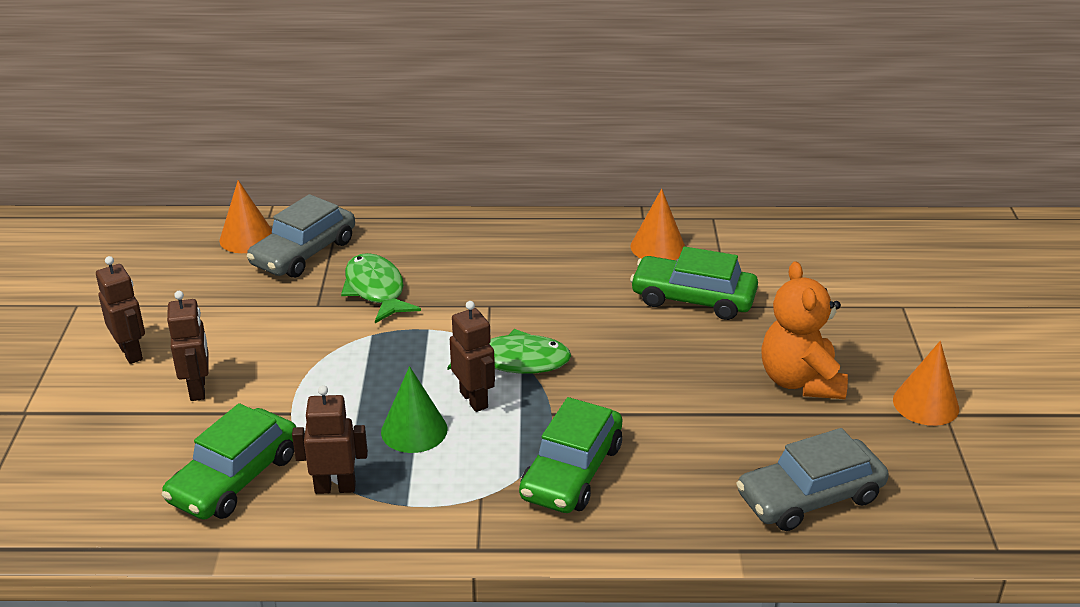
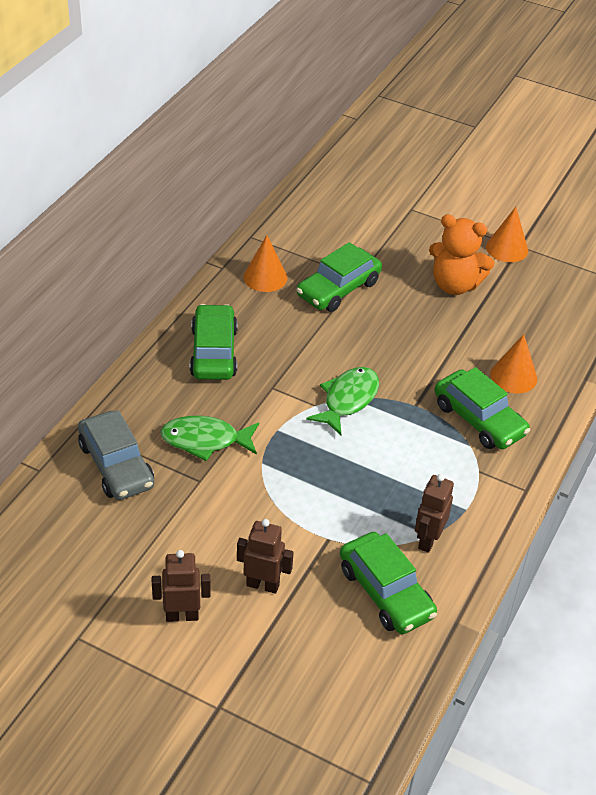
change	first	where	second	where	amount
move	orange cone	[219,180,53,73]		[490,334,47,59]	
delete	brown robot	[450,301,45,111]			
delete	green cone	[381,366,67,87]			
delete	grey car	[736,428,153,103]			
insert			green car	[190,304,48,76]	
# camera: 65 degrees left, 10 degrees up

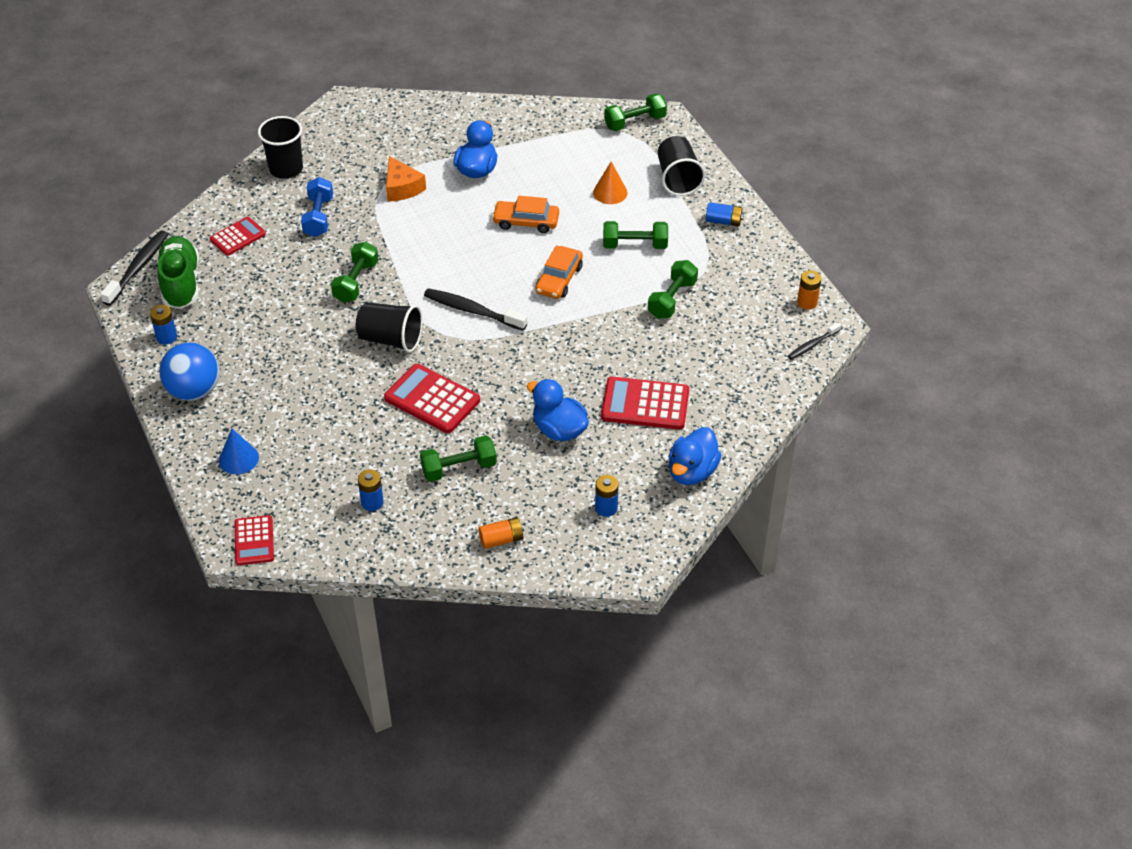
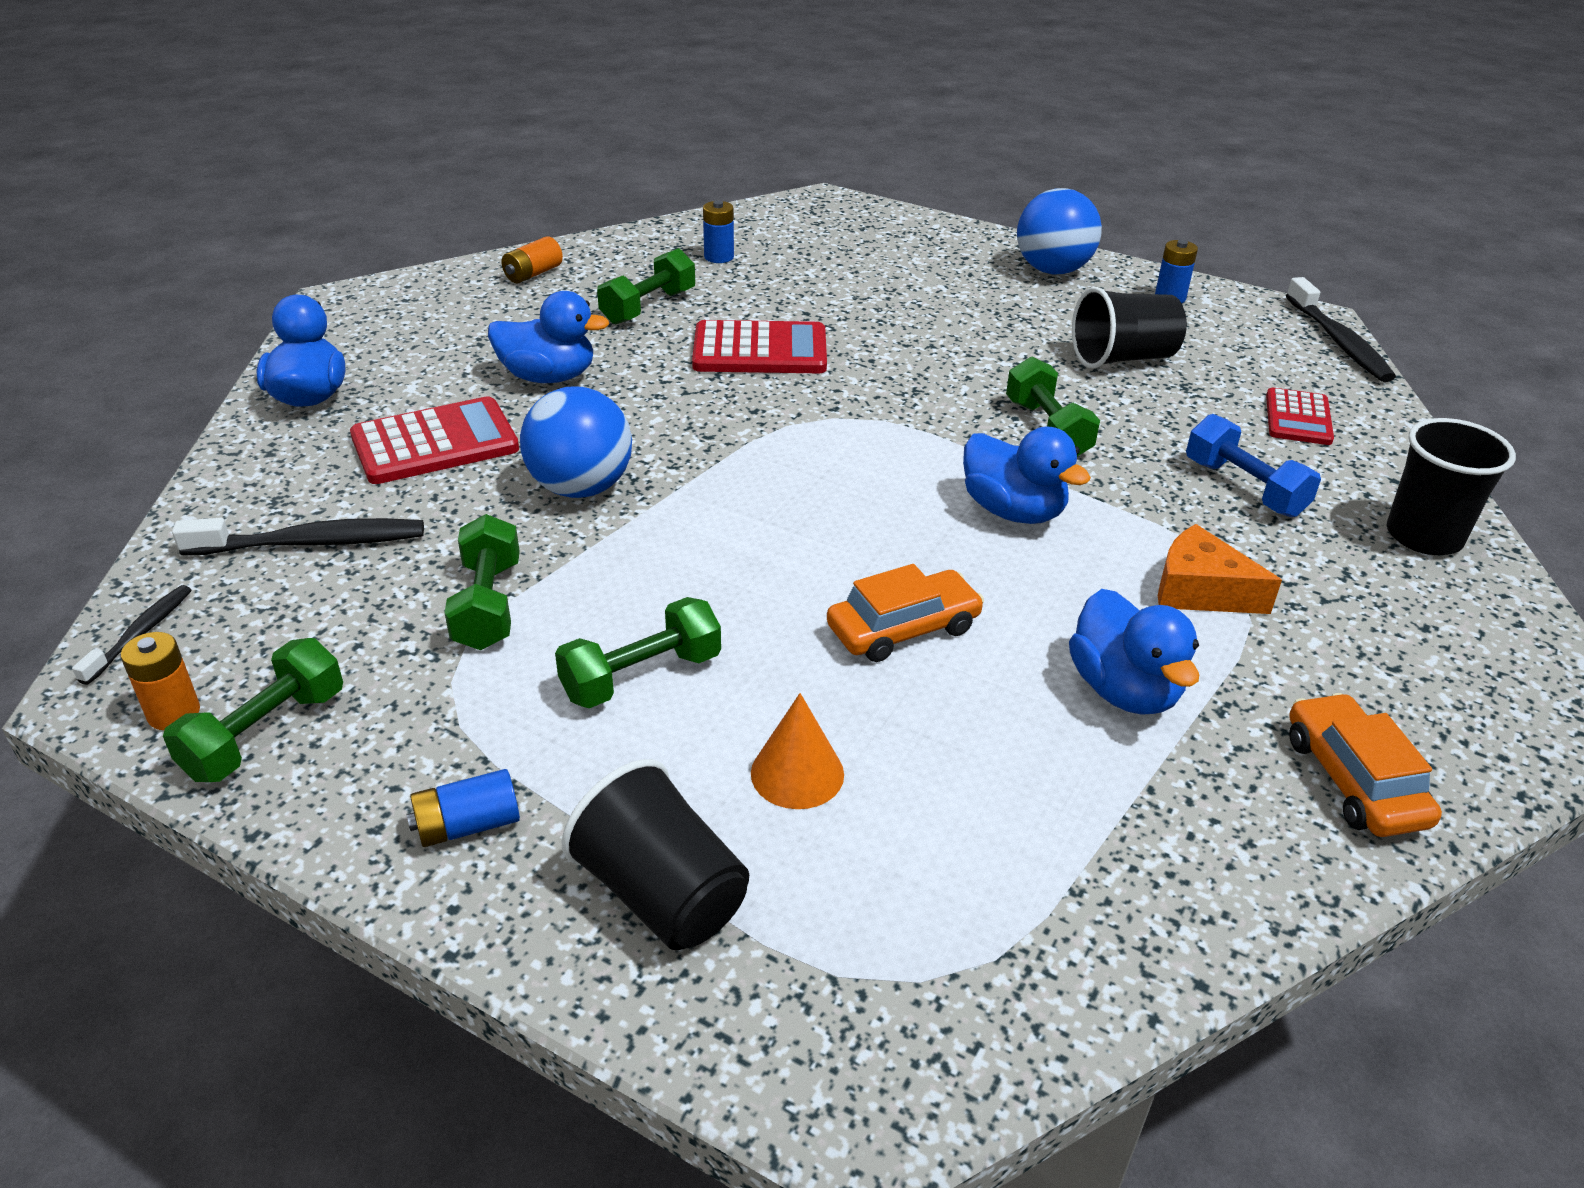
change	first	where	second	where	amount
move	green dumbbell	[604,93,63,38]		[163,638,180,144]	
delete	green shoe	[157,236,42,73]			
move	orange car	[535,245,48,54]		[1289,693,153,144]	
move	black toothbrush	[424,288,103,43]		[172,518,252,37]	
move	black cup	[356,302,67,51]		[1072,287,115,82]	
delete	blue cone	[219,429,40,45]			
delete	blue battery	[595,475,23,42]			
delete	red calculator	[235,515,39,50]			
insert			blue ball	[520,387,112,111]	
insert			blue duck	[963,427,128,97]	
# camera: 145 degrees right, 10 degrees down

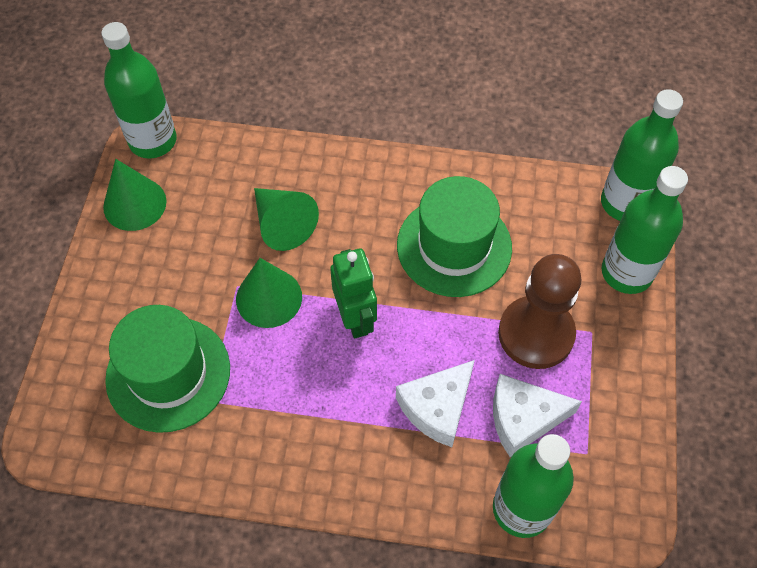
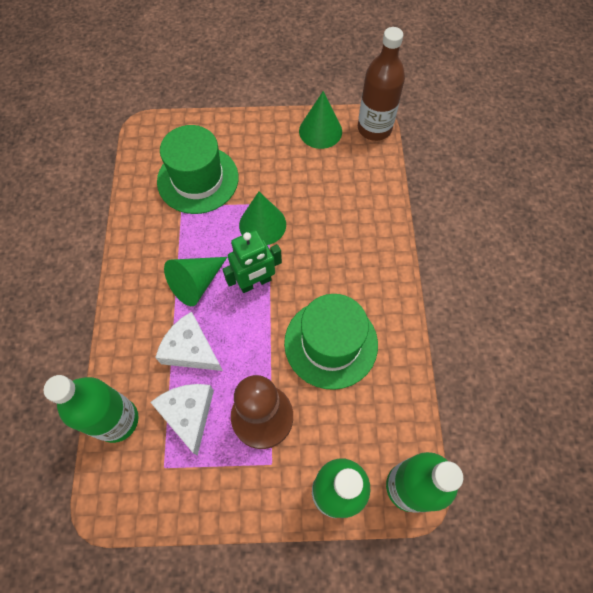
change	first	where	second	where	amount
recolor	green bottle	[101,22,76,137]	brown bottle	[358,27,47,114]	
move	green cone	[254,188,65,63]		[164,257,63,49]	
# camera: 80 degrees right, 5 degrees up

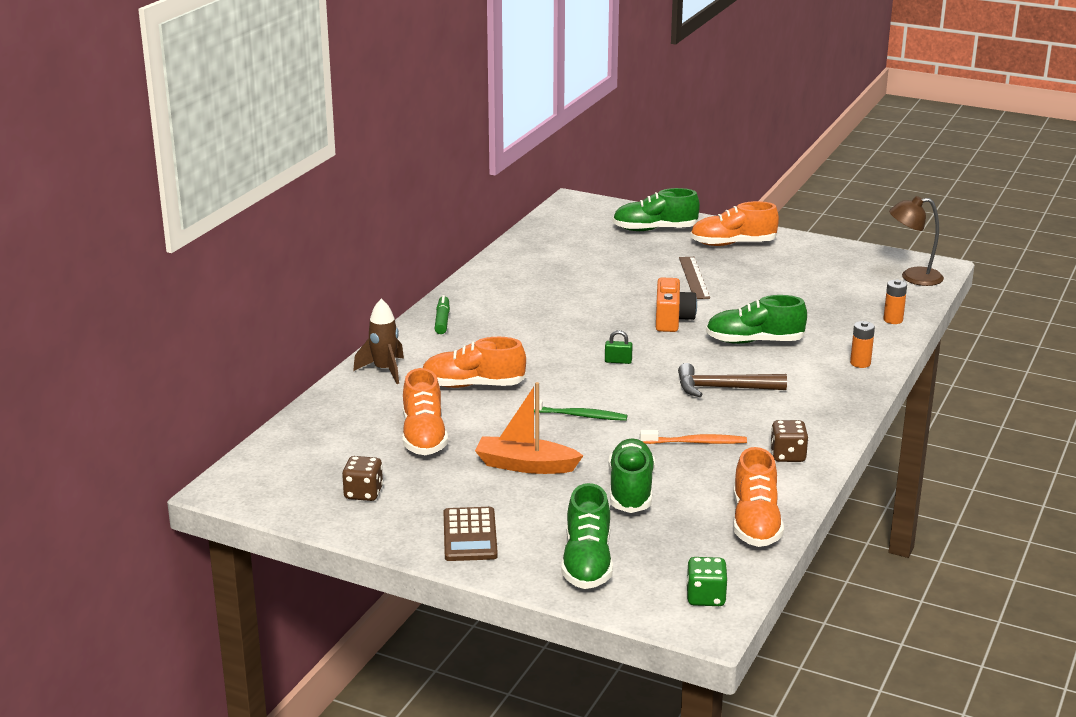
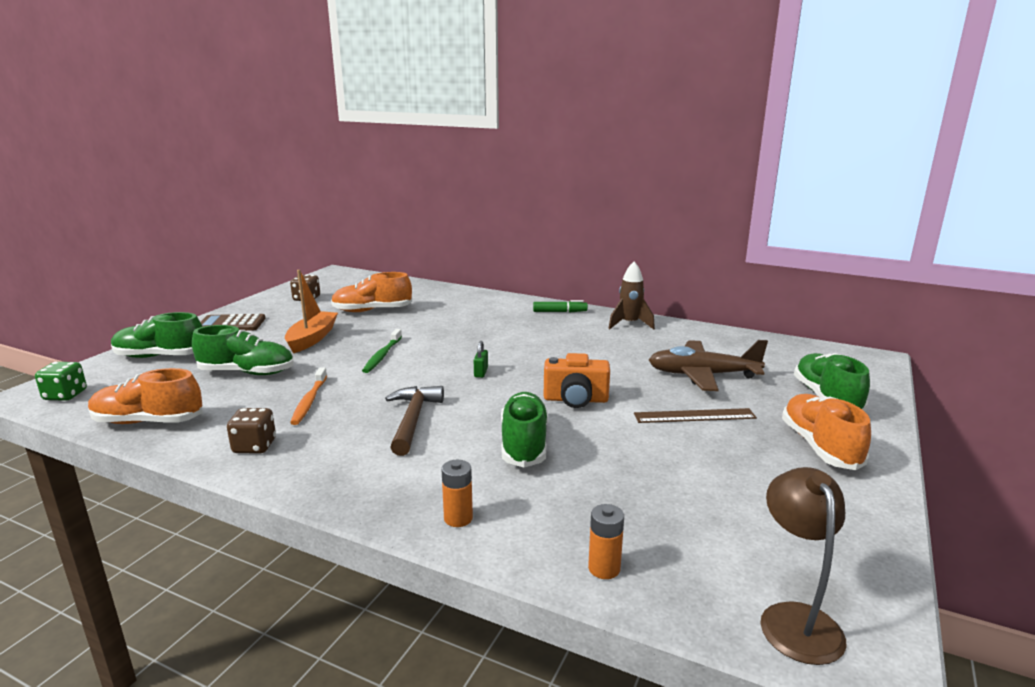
change	first	where	second	where	amount
move	brown rocket	[353,299,51,85]		[608,261,47,68]	
delete	orange shoe	[423,337,103,51]			
insert			brown plane	[649,340,119,51]	
# camera: 90 degrees right, 5 degrees down

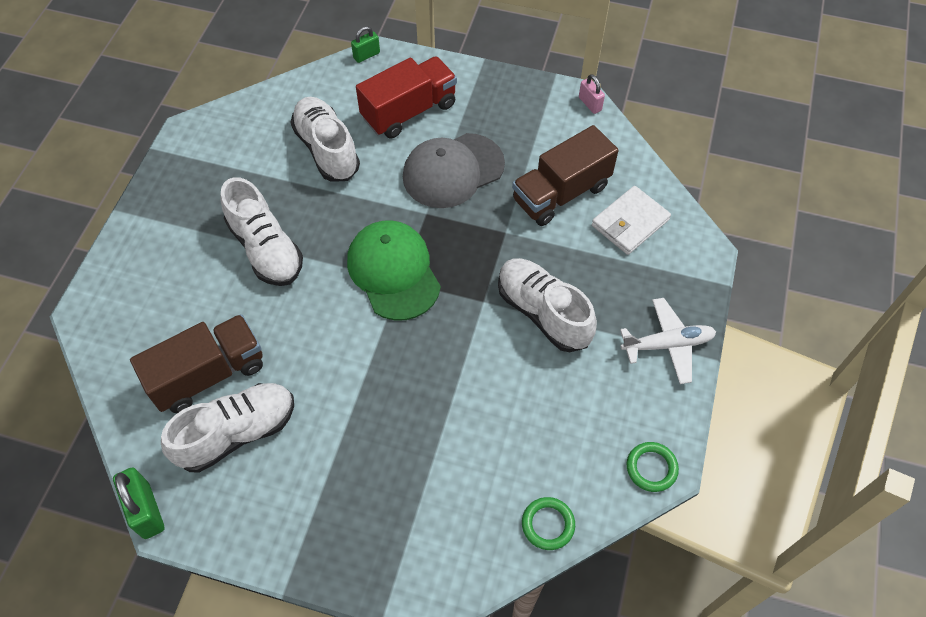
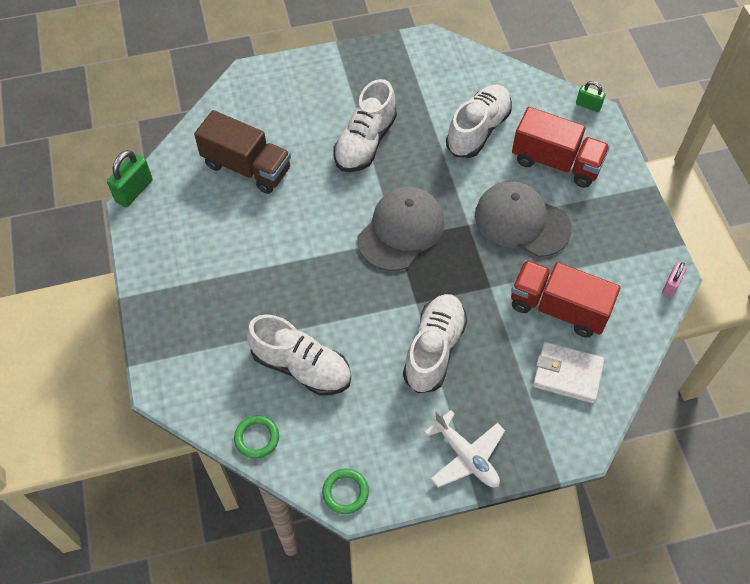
change	first	where	second	where	amount
recolor	brown truck	[512,125,107,101]	red truck	[511,260,110,78]	
recolor	green cap	[347,220,94,101]	grey cap	[357,187,87,84]	
move	white shoe	[161,383,133,90]		[246,314,105,81]	
# camera: 60 degrees right, 0 degrees up

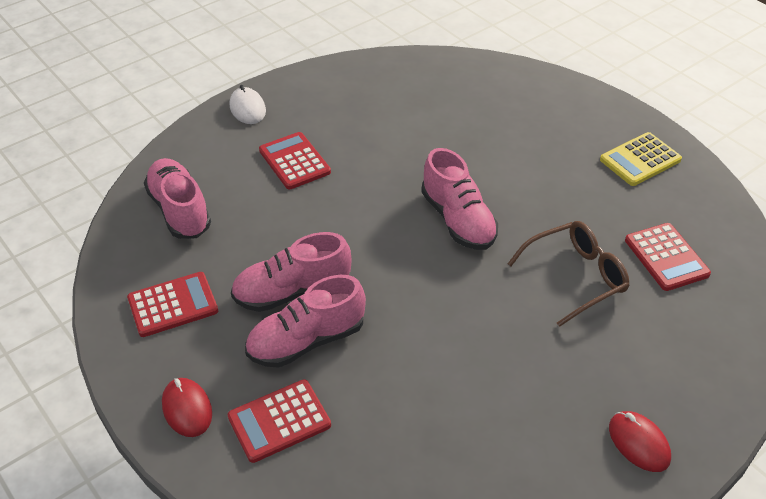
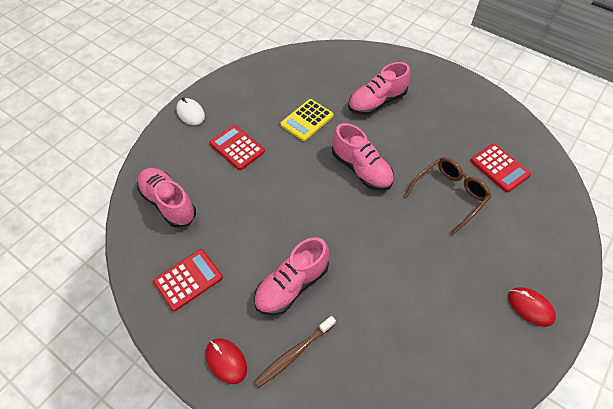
change	first	where	second	where	amount
move	yellow calculator	[600,132,82,54]		[281,99,53,42]	
move	pink shoe	[231,232,121,80]		[348,62,62,53]	
replace	red calculator	[228,379,103,84]	brown toothbrush	[254,316,82,71]	
# camera: 15 degrees left, 10 degrees up

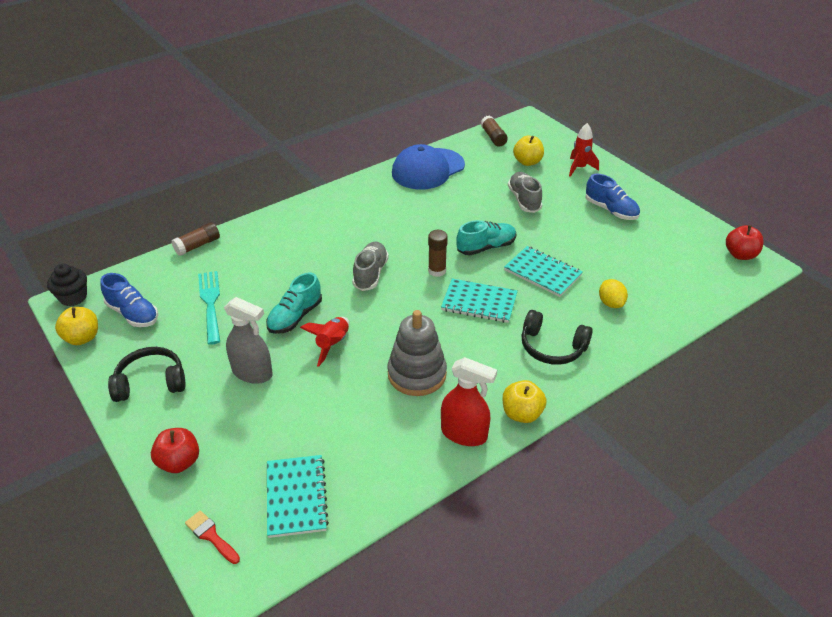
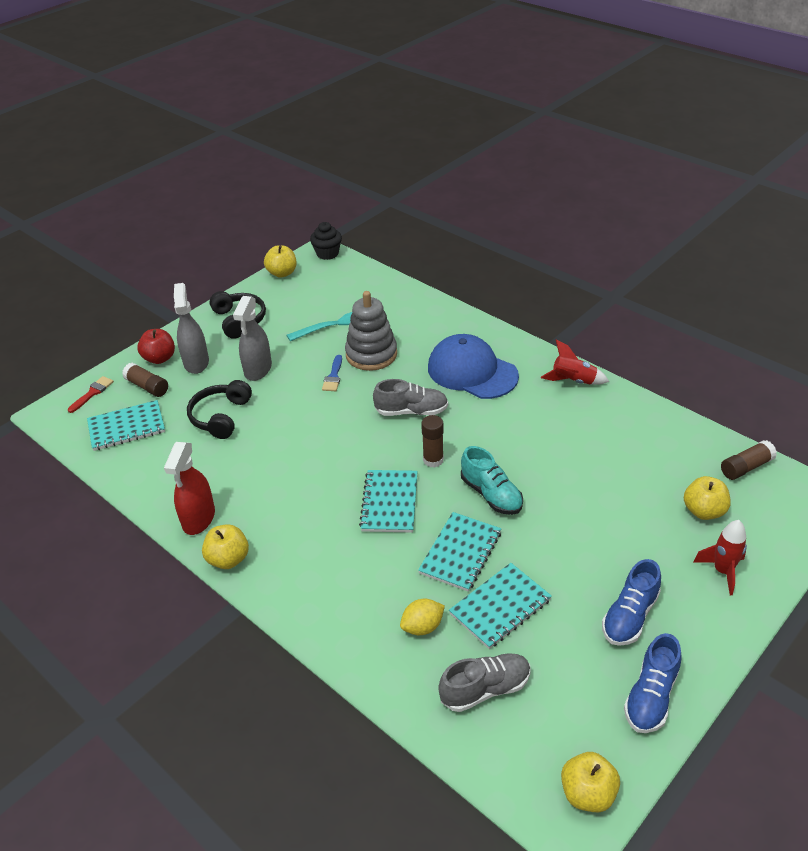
change	first	where	second	where	amount
move	blue cap	[392,144,73,46]		[428,334,91,65]	
move	grey shoe	[508,172,34,41]		[438,653,93,59]	
move	brown glue stick	[172,222,48,34]		[122,363,46,34]	
recolor	red apple	[726,225,38,35]	yellow apple	[561,752,59,60]	
replace	turquoise shoe	[266,272,56,62]	blue brush	[322,355,20,36]	
move	blue shoe	[100,273,58,54]		[624,633,58,100]	
move	grey stacking toy	[388,310,59,86]		[345,291,52,80]	
move	black headphones	[521,310,72,55]		[187,380,65,59]	
move	red rocket	[300,317,49,50]		[541,339,68,46]	
insert			grey spray bottle	[174,283,35,91]	
insert			turquoise notebook	[449,563,103,86]	
# camera: 80 degrees right, 0 degrees up

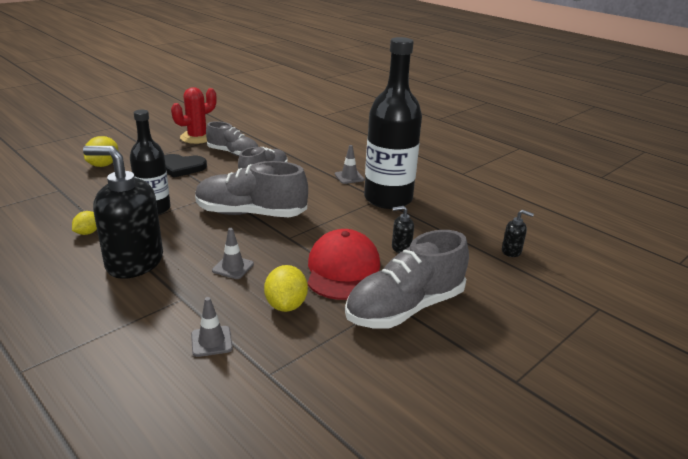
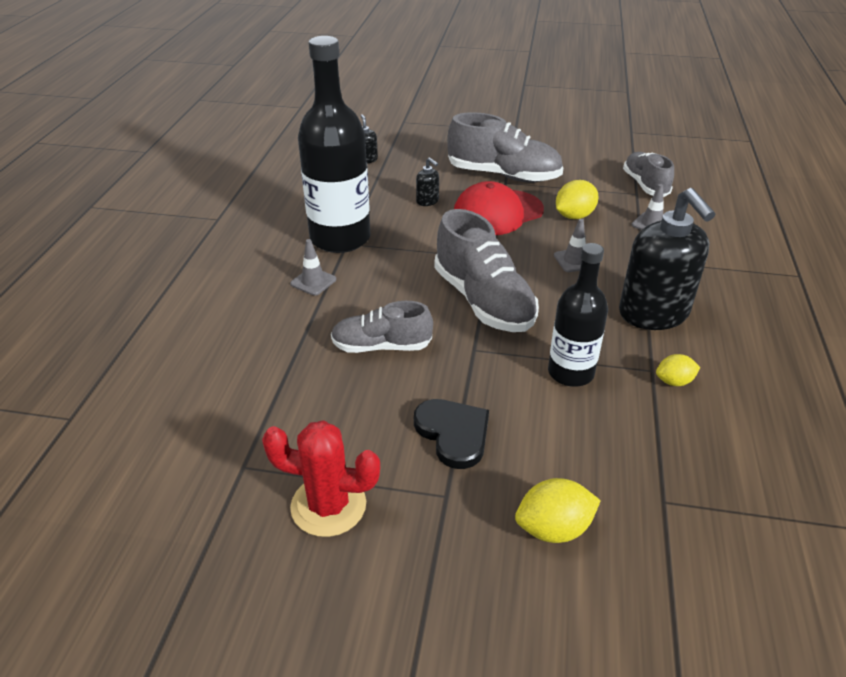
change	first	where	second	where	amount
move	grey shoe	[206,121,52,35]		[623,152,51,45]	
# camera: 125 degrees left, 10 degrees up

